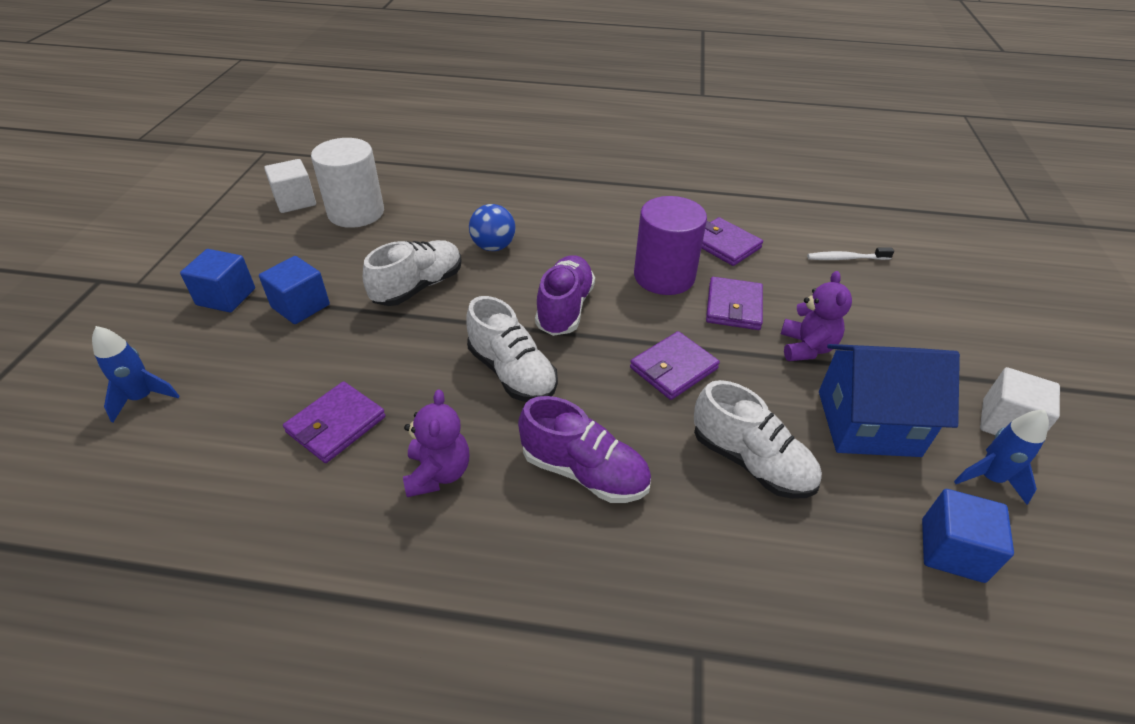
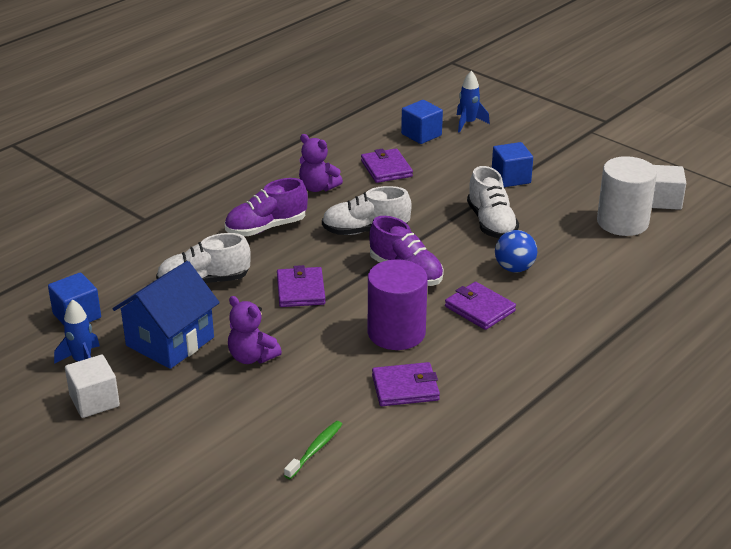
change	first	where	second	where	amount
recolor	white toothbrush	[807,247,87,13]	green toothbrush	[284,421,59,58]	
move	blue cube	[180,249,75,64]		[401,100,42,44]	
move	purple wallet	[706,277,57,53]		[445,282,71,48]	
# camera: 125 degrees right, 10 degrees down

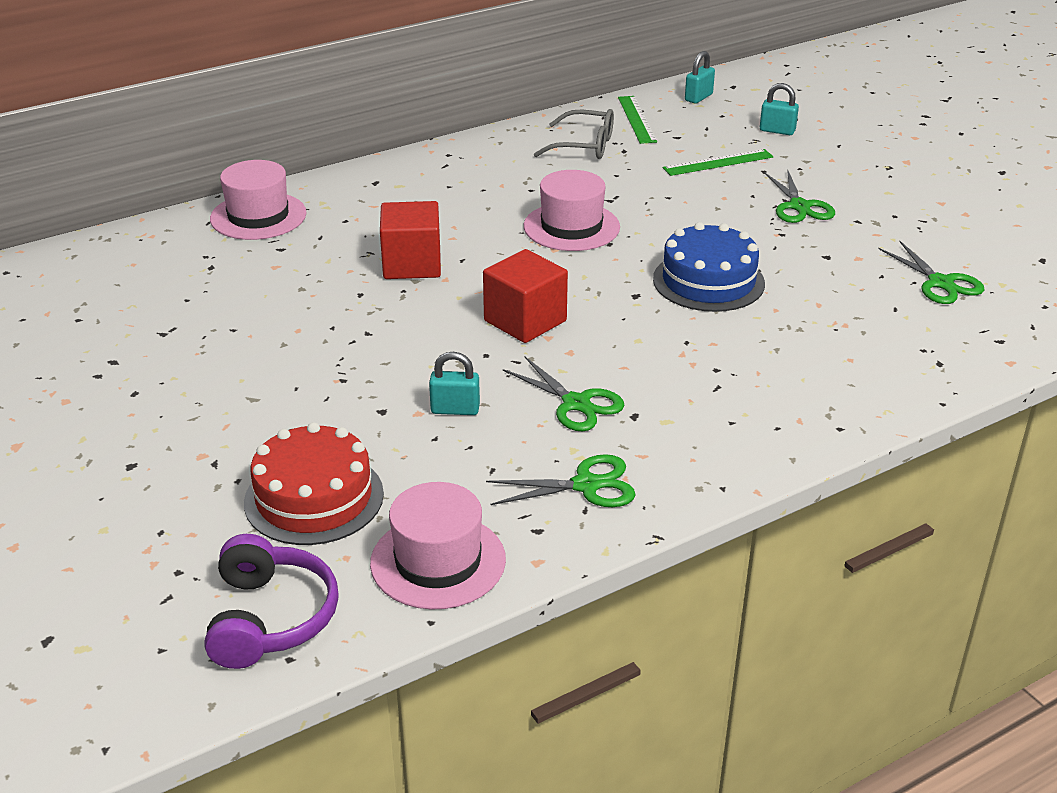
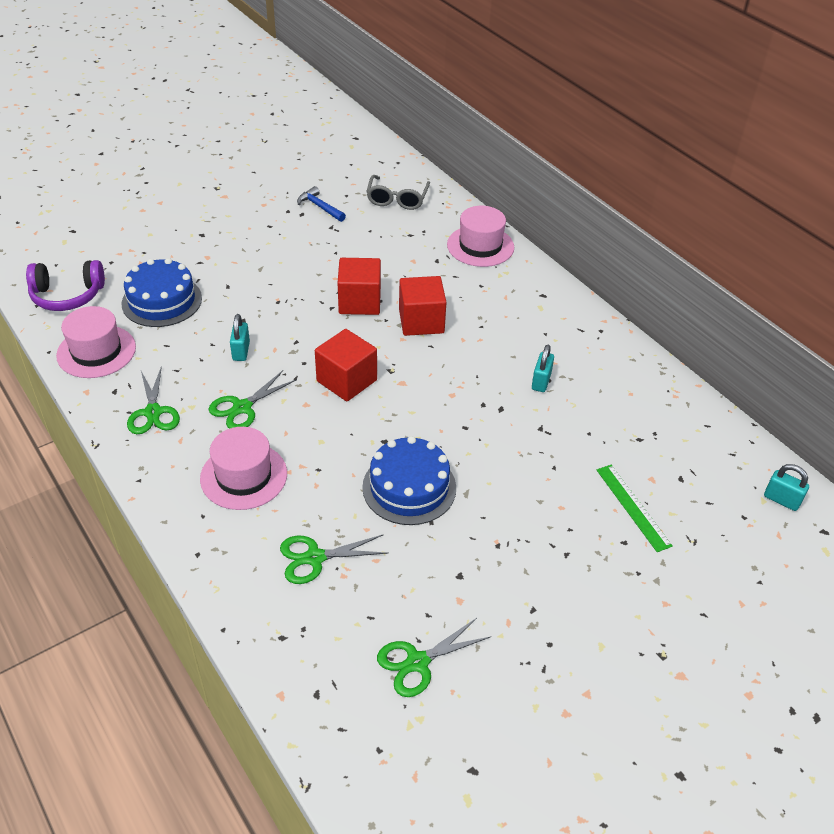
change	first	where	second	where	amount
move	turquoise padlock	[760,83,39,52]		[532,345,22,47]	
delete	green ruler	[618,96,39,48]			
move	grey glasses	[534,109,80,50]		[366,175,64,35]	
move	green scissors	[765,169,70,54]		[280,534,108,50]	
move	pink hat	[524,170,96,81]		[200,427,87,83]	
recolor	red cake	[244,422,140,123]	blue cake	[122,258,80,69]	
insert			blue hammer	[297,186,49,36]	
insert			red cube	[338,258,43,57]	
# camera: 85 degrees right, 10 degrees up

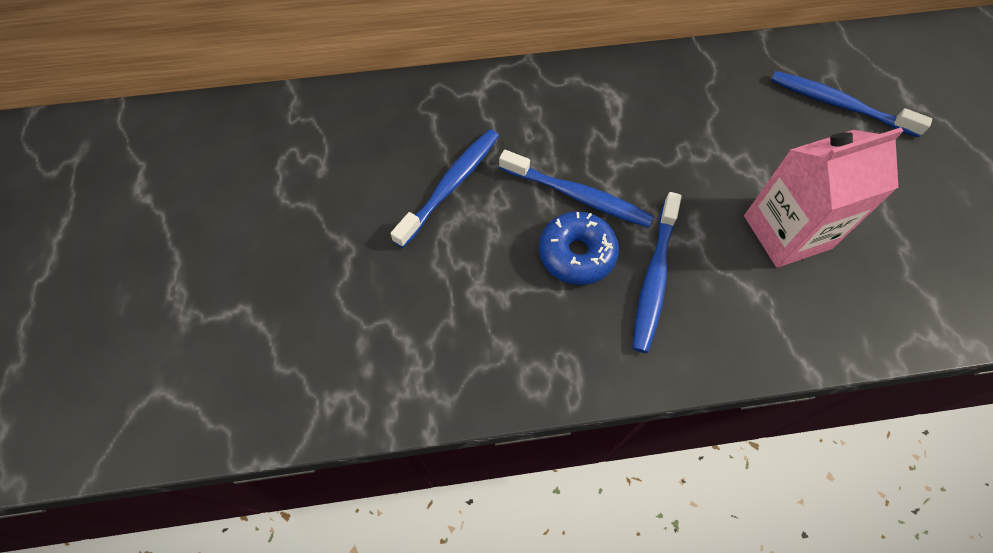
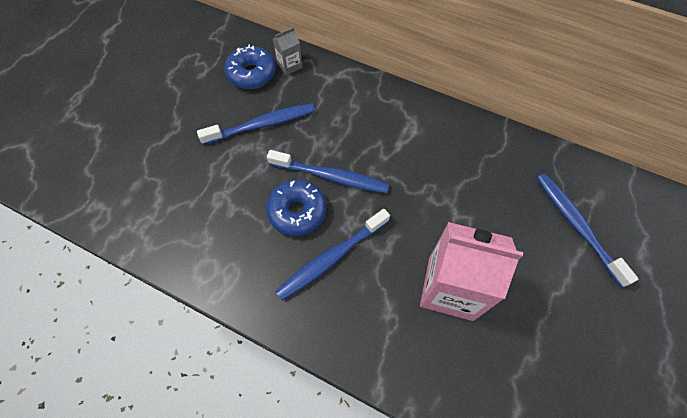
change	first	where	second	where	amount
rotate	blue toothbrush	[499,150,155,78]		[267,150,122,43]	45 degrees counterclockwise
insert			grey carton	[273,27,30,48]	
insert			blue donut	[224,45,52,44]	
# camera: 35 degrees right, 0 degrees up

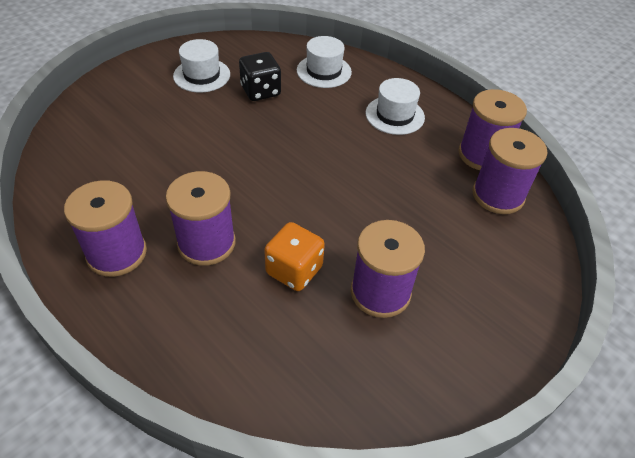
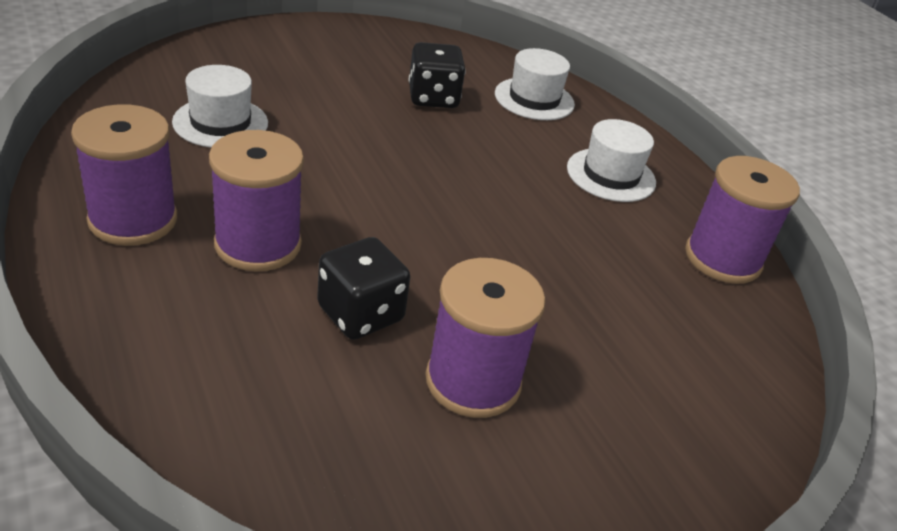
change	first	where	second	where	amount
move	white hat	[173,39,57,53]		[172,65,96,83]	
delete	purple spool	[472,128,75,86]			
recolor	orange dice	[264,222,61,69]	black dice	[317,237,93,103]	
# camera: 15 degrees right, 10 degrees down

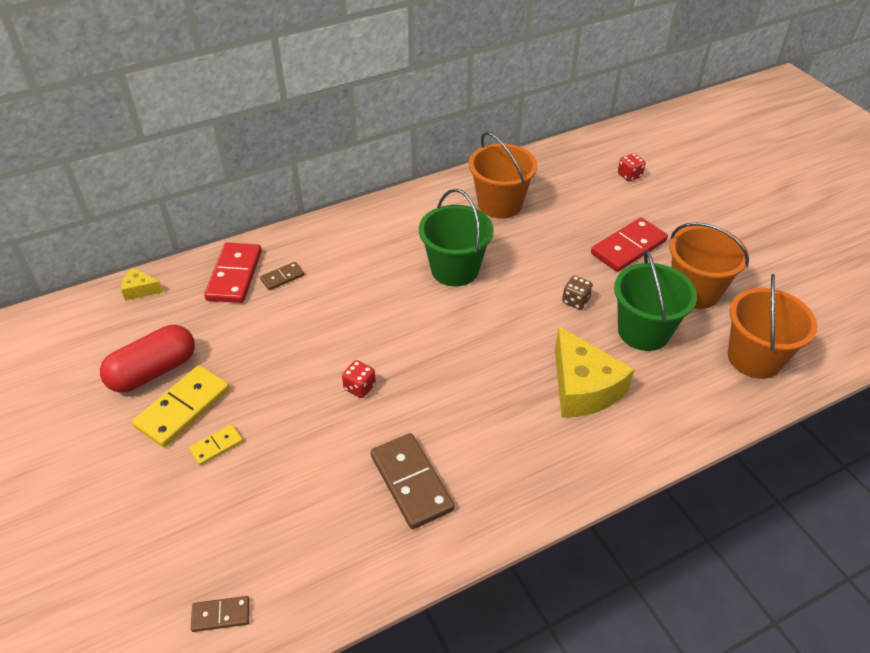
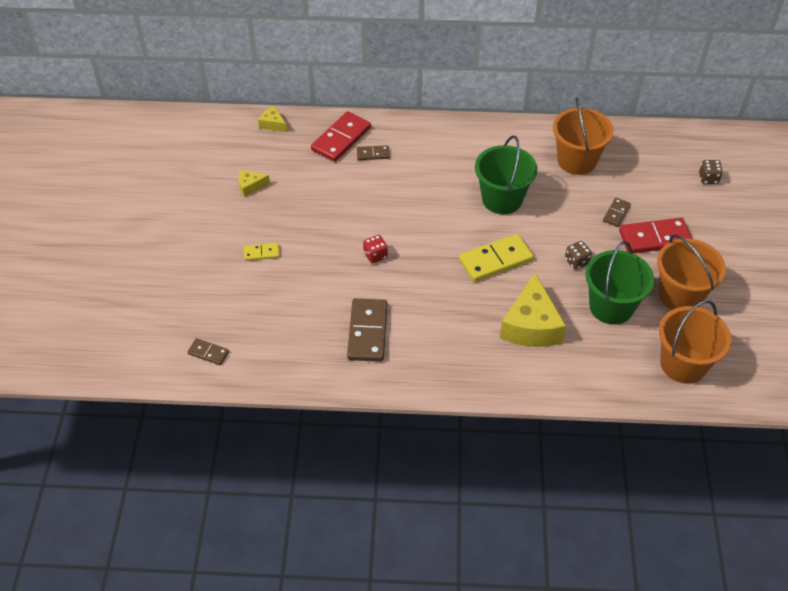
change	first	where	second	where	amount
recolor	red dice	[618,153,28,28]	brown dice	[699,160,24,24]	
replace	red capsule	[100,325,95,68]	yellow cheese	[238,170,32,27]	
move	yellow domino	[132,365,98,82]		[459,234,75,48]	
insert			brown domino	[603,198,28,29]	
# camera: 30 degrees right, 5 degrees up

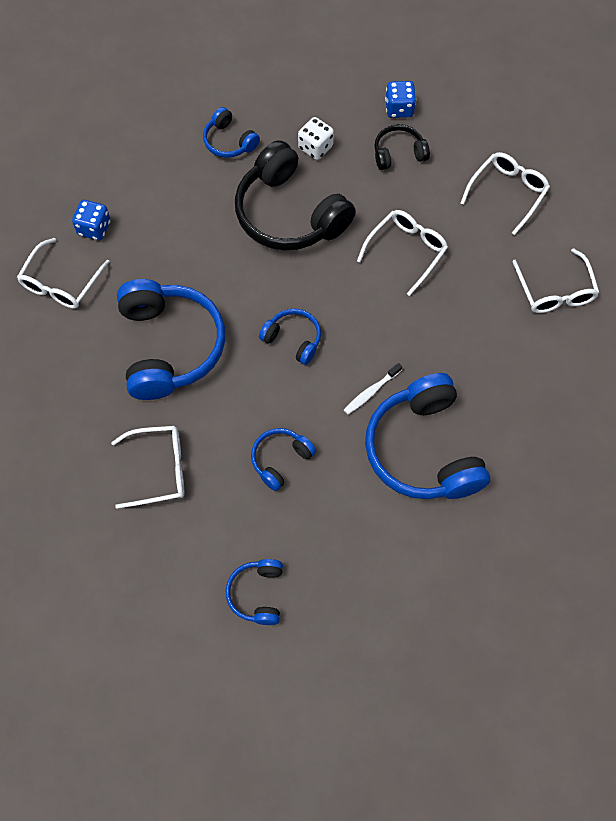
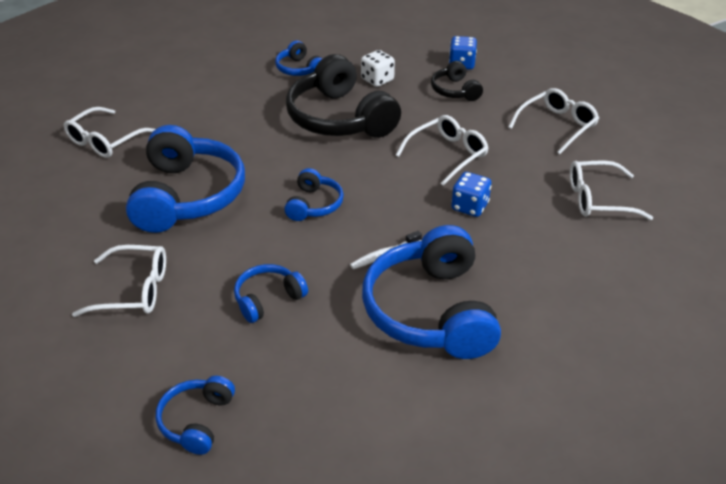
change	first	where	second	where	amount
rotate	black headphones	[374,124,56,46]		[431,61,52,40]	105 degrees counterclockwise
move	blue dice	[72,200,39,41]		[451,172,41,45]	
rotate	white glasses	[512,248,87,65]		[570,160,83,60]	90 degrees clockwise
rotate	blue headphones	[259,309,62,56]		[284,168,60,53]	60 degrees clockwise
# camera: 10 degrees right, 25 degrees down

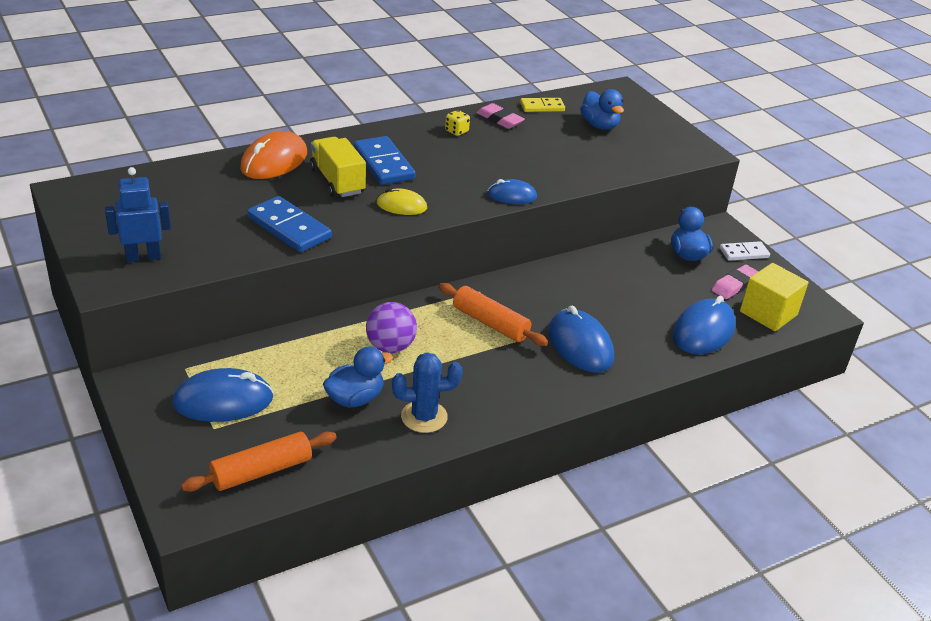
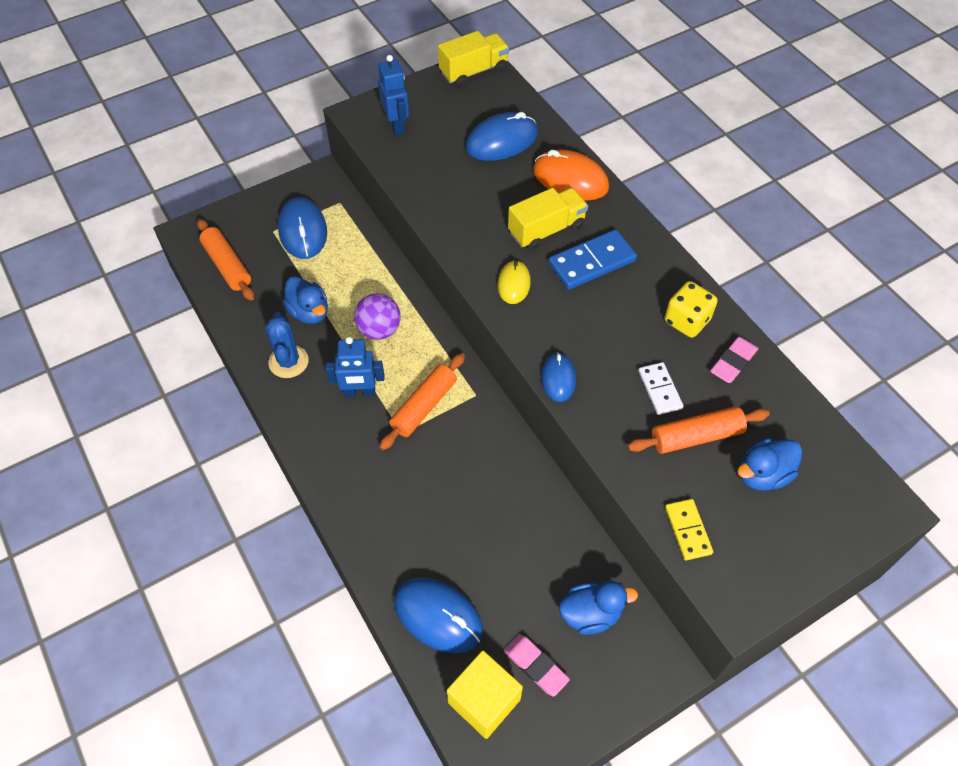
change	first	where	second	where	amount
move	yellow domino	[520,98,45,14]		[665,499,48,61]	
resize	yellow dice	[445,110,25,26]		[665,281,53,57]	x1.70
delete	blue domino	[247,196,85,56]			
move	white domino	[720,241,50,20]		[638,362,45,53]	
move	blue mouse	[548,306,66,67]		[465,112,73,49]	
insert			yellow truck	[438,31,71,56]	
insert			blue robot	[325,337,59,60]	
insert			orange rolling pin	[628,406,142,48]	
# camera: 90 degrees right, 20 degrees up

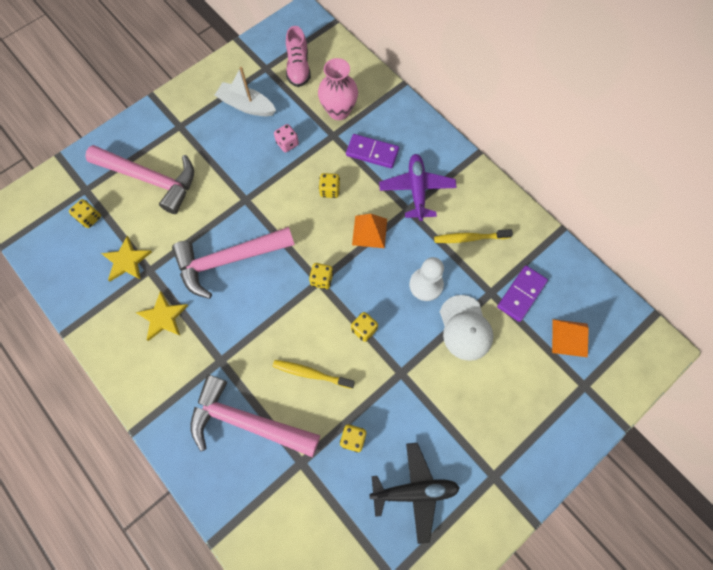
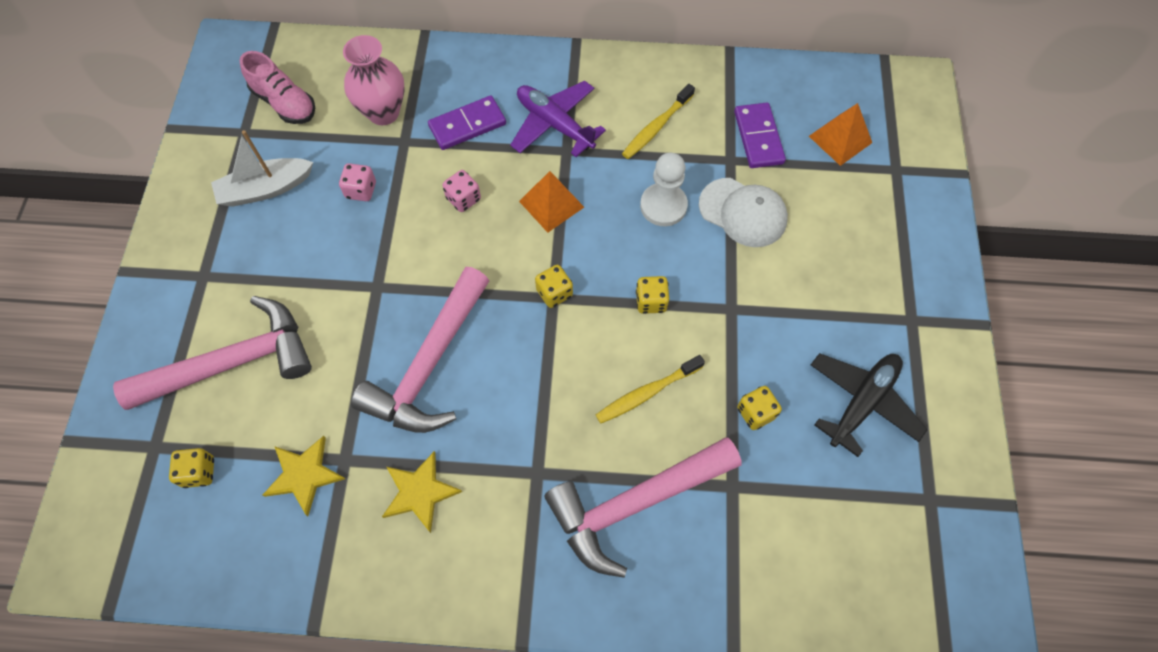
change	first	where	second	where	amount
recolor	yellow dice	[319,173,21,25]	pink dice	[442,170,39,42]	
# camera: 45 degrees left, 5 degrees down

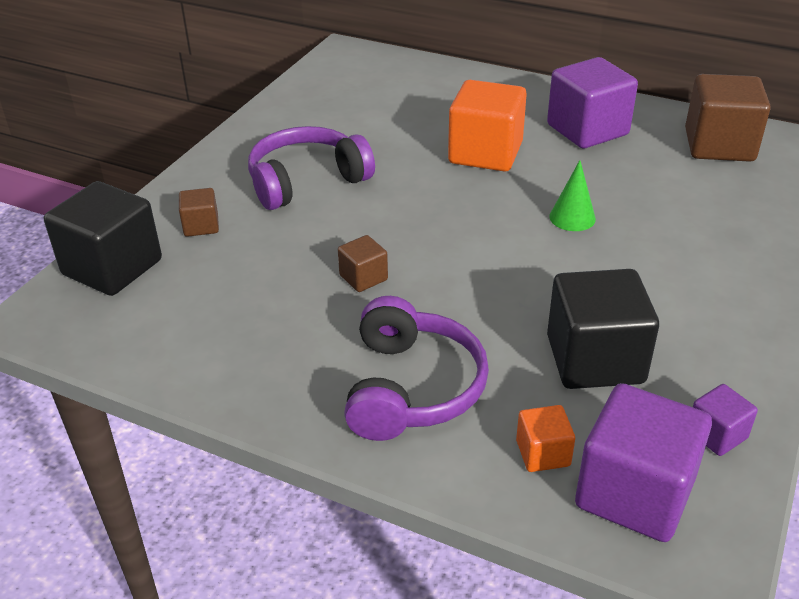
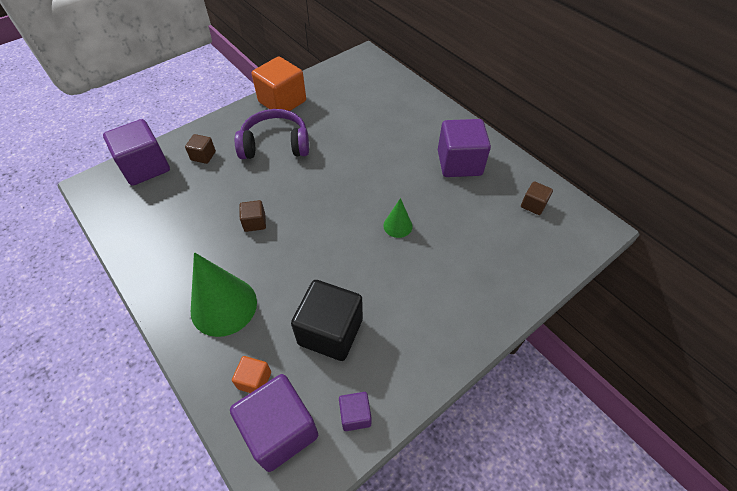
change	first	where	second	where	amount
resize	brown cube	[685,74,86,88]		[521,181,32,34]	x0.49
move	orange cube	[448,80,79,92]		[252,56,54,55]	
recolor	black cube	[44,181,118,115]	purple cube	[103,119,67,67]	
replace	purple headphones	[344,296,145,145]	green cone	[191,252,66,85]	
# camera: 25 degrees right, 15 degrees up

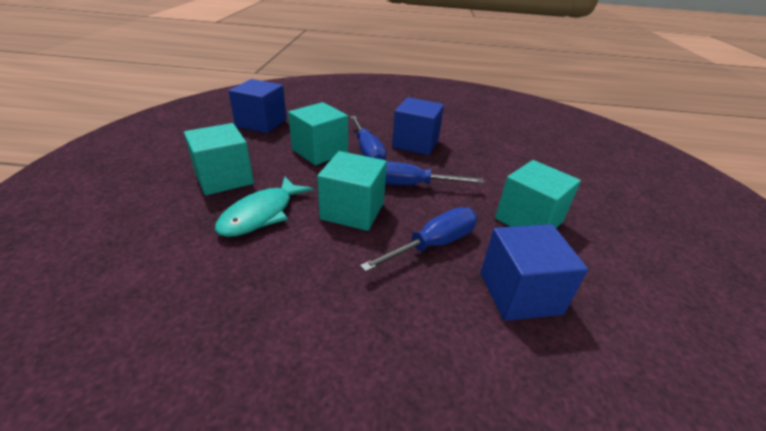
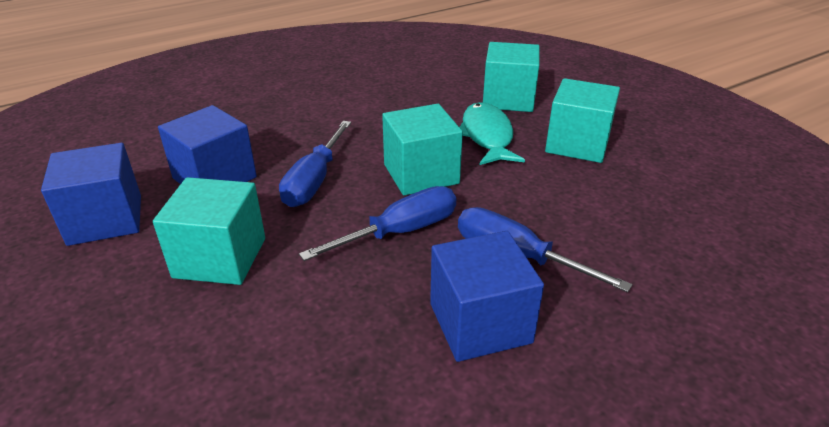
change	first	where	second	where	amount
move	blue cube	[229,79,58,54]		[41,143,100,103]	
move	turquoise cube	[288,102,60,63]		[483,42,56,70]	
# camera: 145 degrees right, 0 degrees up

